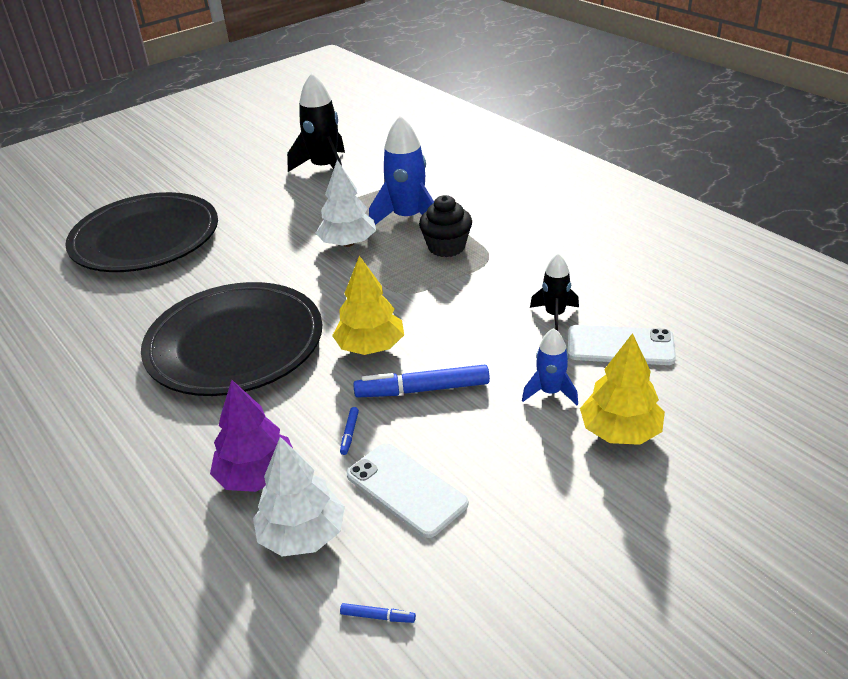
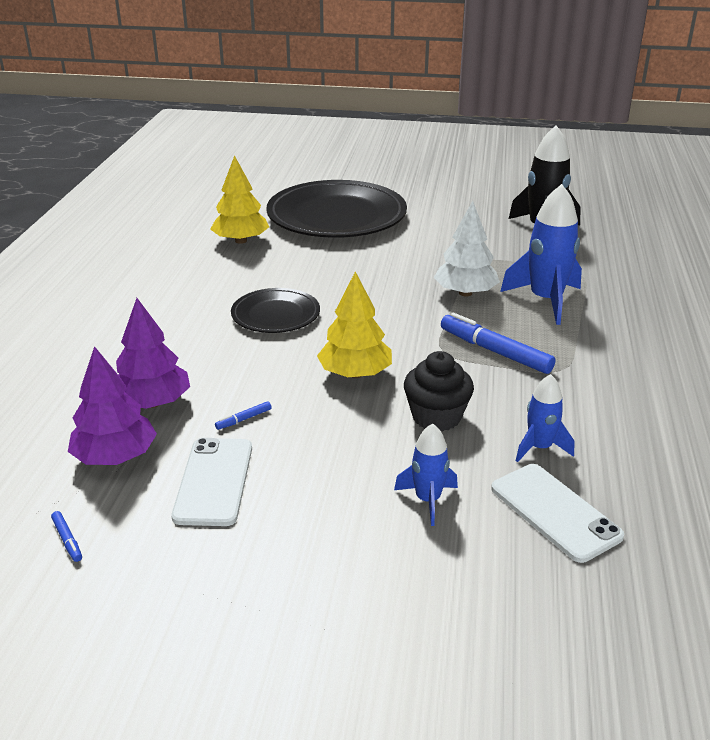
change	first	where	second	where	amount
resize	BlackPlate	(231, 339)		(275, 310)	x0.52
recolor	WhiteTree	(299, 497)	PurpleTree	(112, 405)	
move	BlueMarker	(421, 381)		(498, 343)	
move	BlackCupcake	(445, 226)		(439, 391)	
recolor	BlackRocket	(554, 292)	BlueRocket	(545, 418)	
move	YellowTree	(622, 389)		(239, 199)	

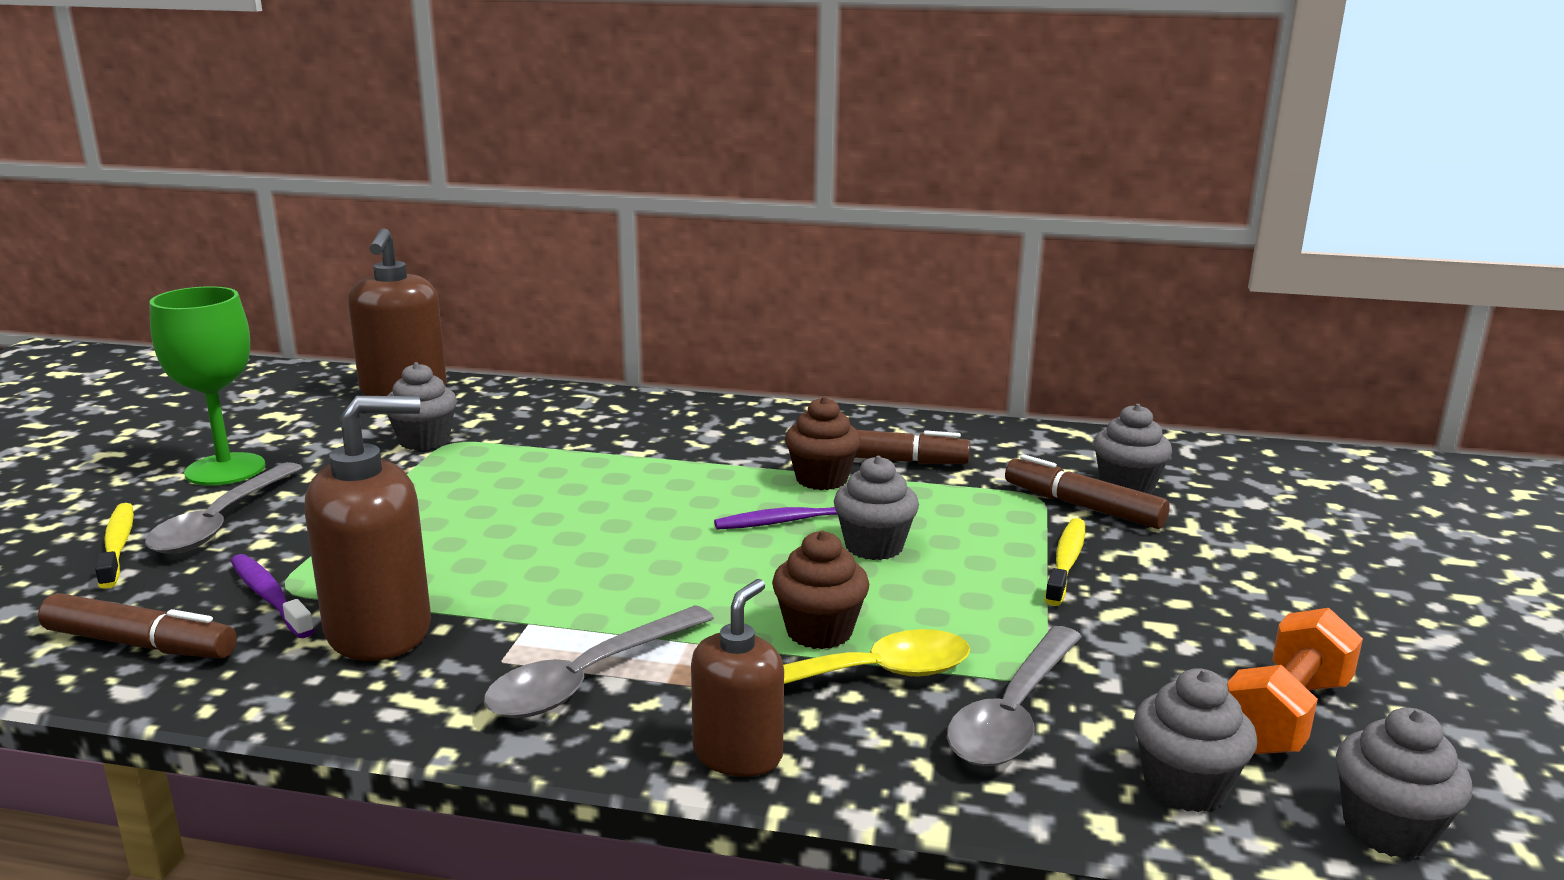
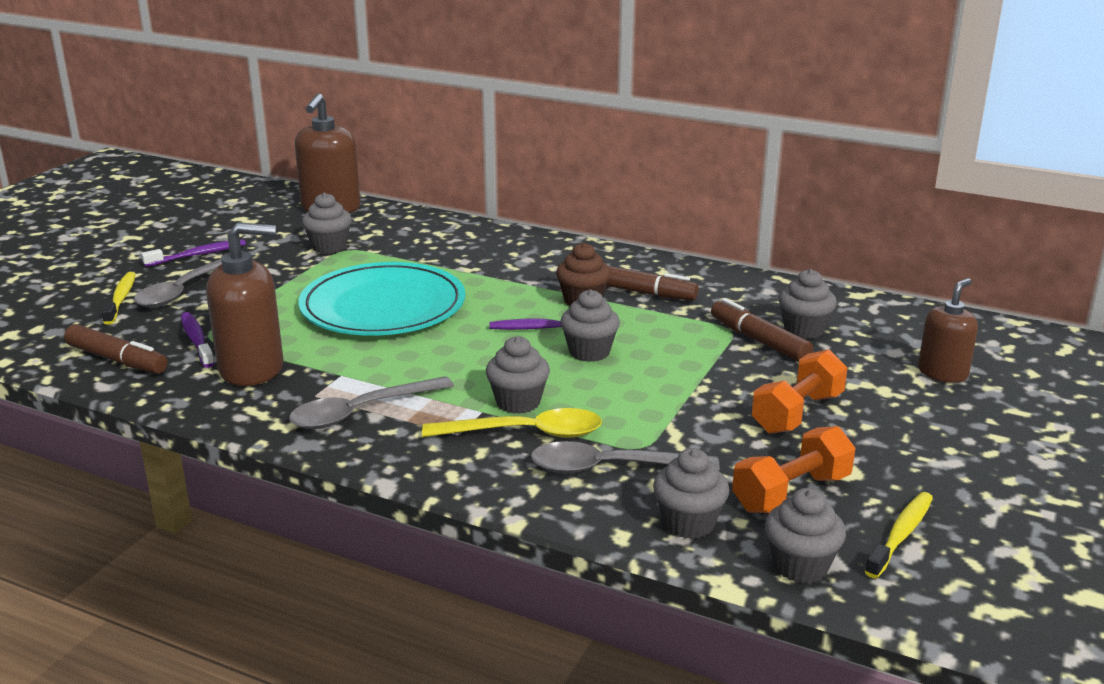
change	first	where	second	where	amount
replace	GreenGoblet	(207, 386)	PurpleToothbrush	(193, 253)	
move	BrownSoapDispenser	(737, 678)		(948, 330)	
recolor	BrownCupcake	(820, 590)	GreyCupcake	(518, 375)	
rotate	GreySpoon	(1014, 696)		(625, 457)	45 degrees clockwise
move	YellowToothbrush	(1065, 562)		(899, 535)	
insert			TurquoisePlate	(382, 299)	
insert			OrangeDumbbell	(800, 391)	

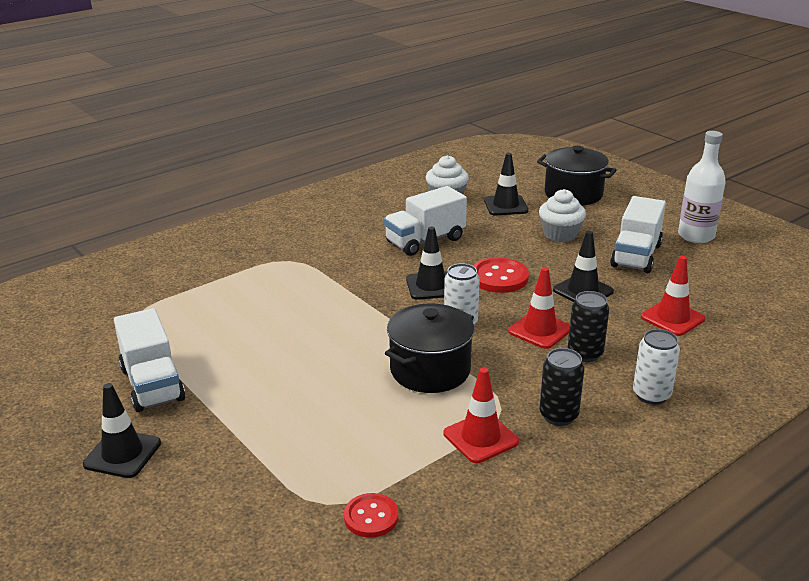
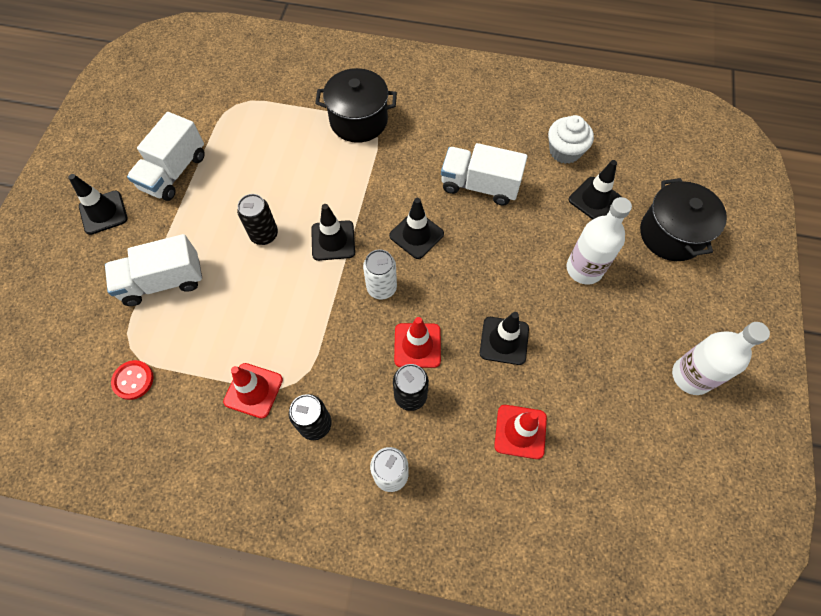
change	first	where	second	where	amount
move	BlackPot	(430, 348)		(356, 105)	
delete	RedButton	(501, 275)			
replace	WhiteCupcake	(562, 215)	WhiteBottle	(599, 241)	
move	WhiteTruck	(638, 234)		(153, 270)	
insert			BlackCan	(257, 219)	
insert			BlackTrafficCone	(333, 232)	

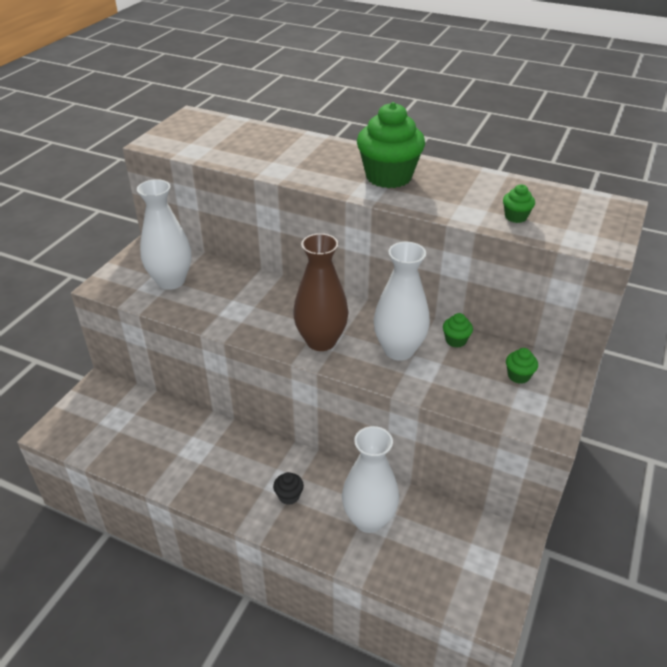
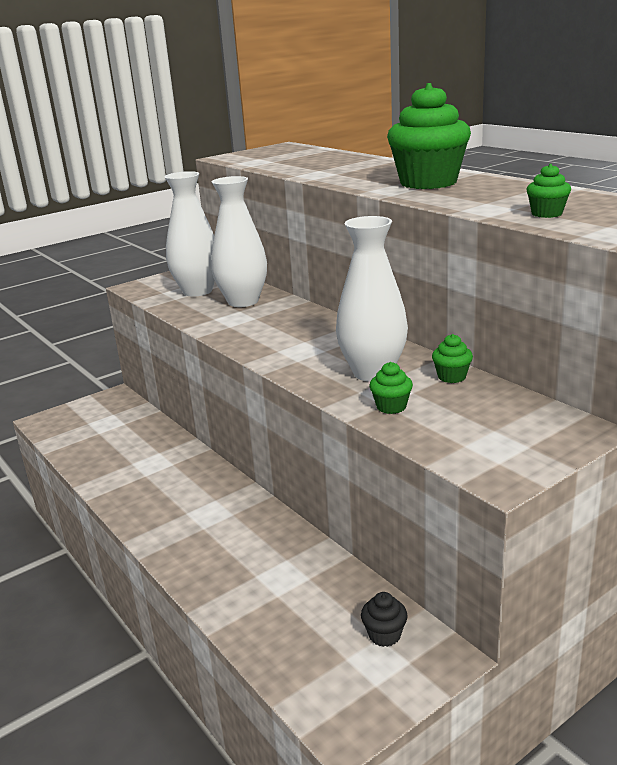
change	first	where	second	where	amount
move	BlackCupcake	(288, 488)		(384, 619)	
delete	BrownVase	(321, 292)			
move	WhiteVase	(370, 479)		(239, 241)	
move	GreenCupcake	(522, 366)		(391, 388)	

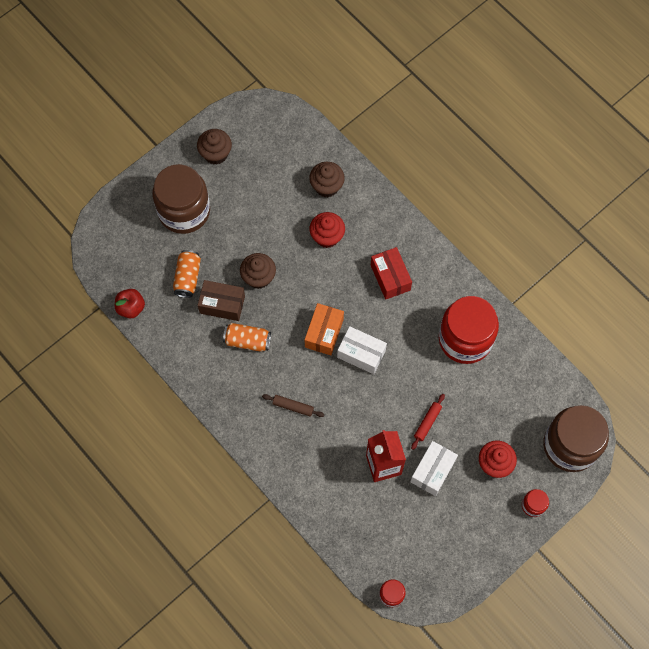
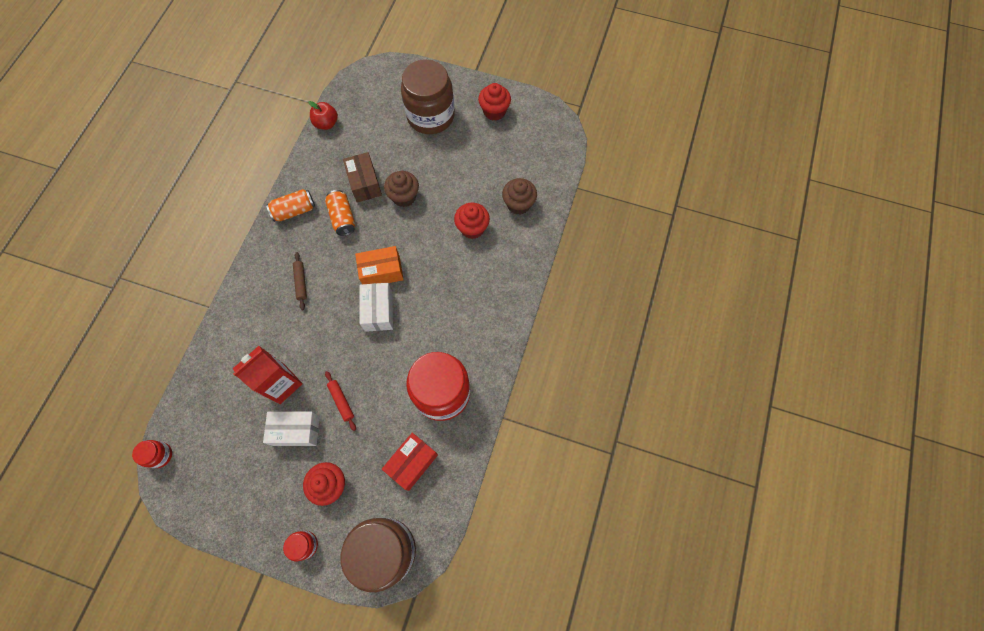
change	first	where	second	where	amount
move	OrangeCan	(187, 274)		(290, 205)	
recolor	BrownCupcake	(214, 146)	RedCupcake	(494, 102)	
move	RedBox	(391, 273)		(410, 462)	
rotate	RedRollingPin	(428, 422)		(340, 401)	60 degrees clockwise

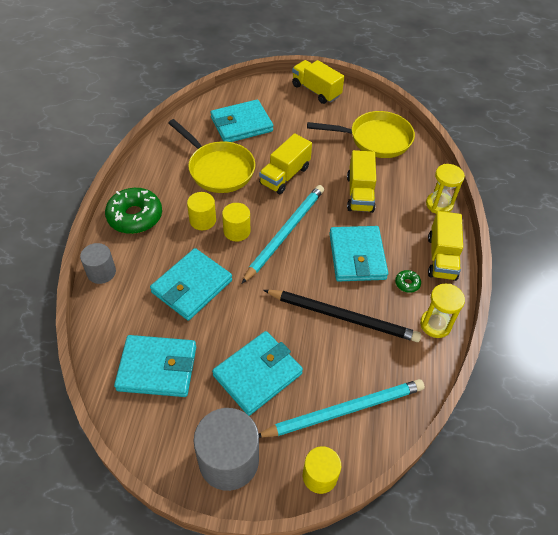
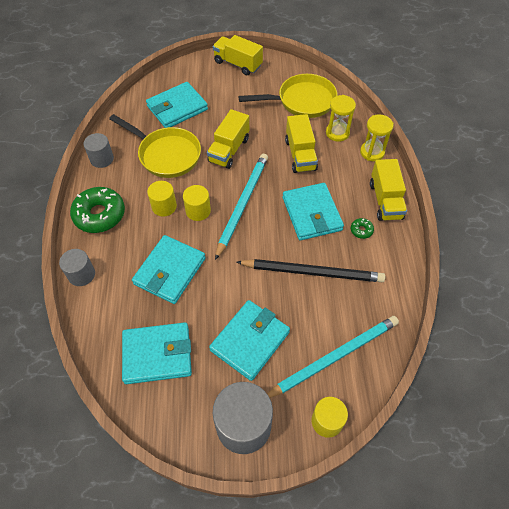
change	first	where	second	where	amount
move	YellowHourglass	(442, 311)		(341, 118)	
insert			GreyCylinder	(99, 150)	

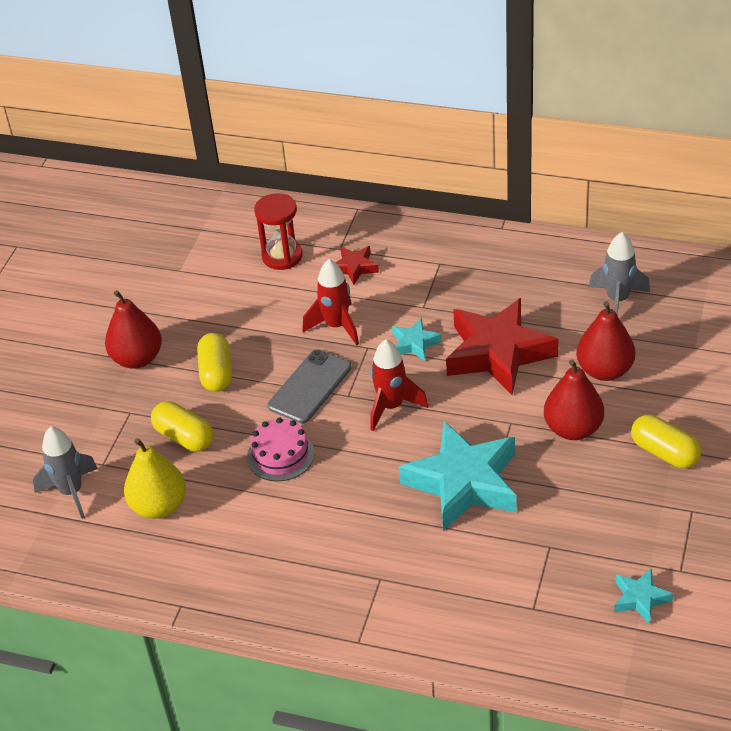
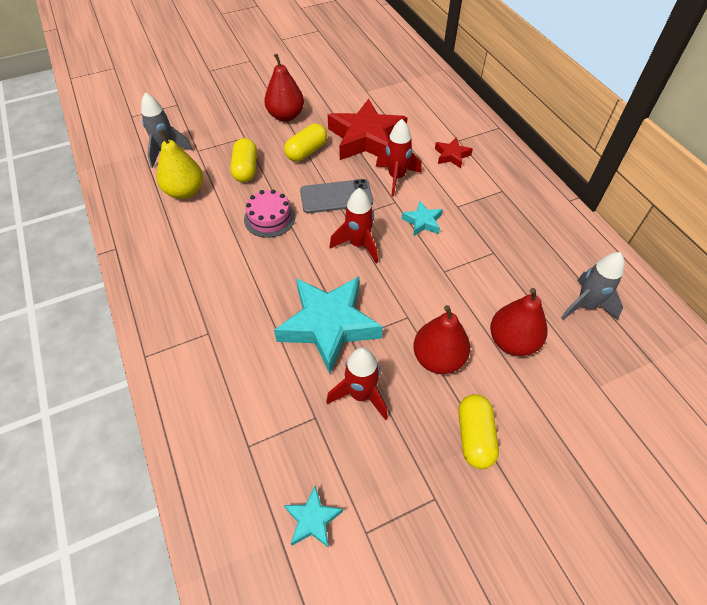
change	first	where	second	where	amount
delete	RedHourglass	(278, 231)			
move	RedStar	(502, 346)		(368, 129)	
insert			RedRocket	(357, 383)	

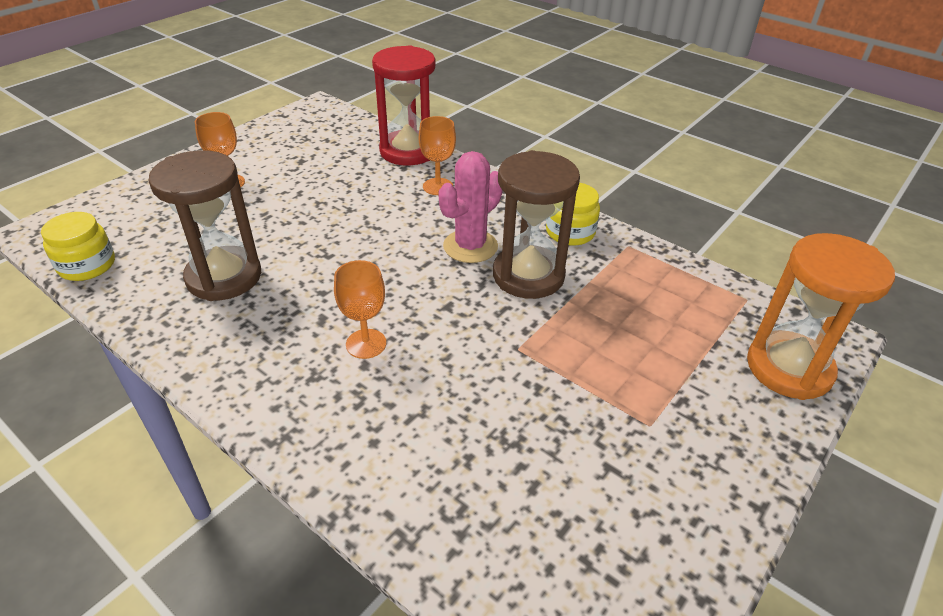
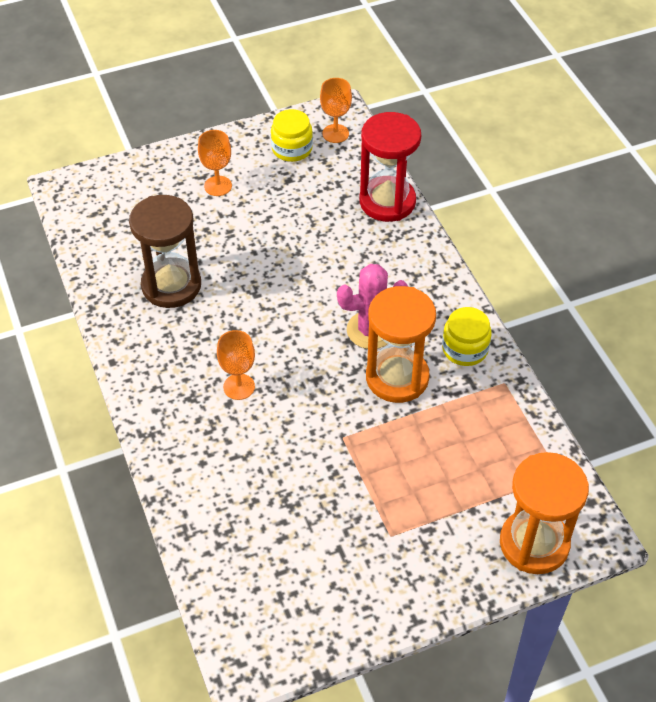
change	first	where	second	where	amount
move	YellowJar	(78, 246)		(292, 135)	
move	OrangeGoblet	(437, 155)		(336, 110)	
recolor	BrownHourglass	(536, 224)	OrangeHourglass	(401, 344)	

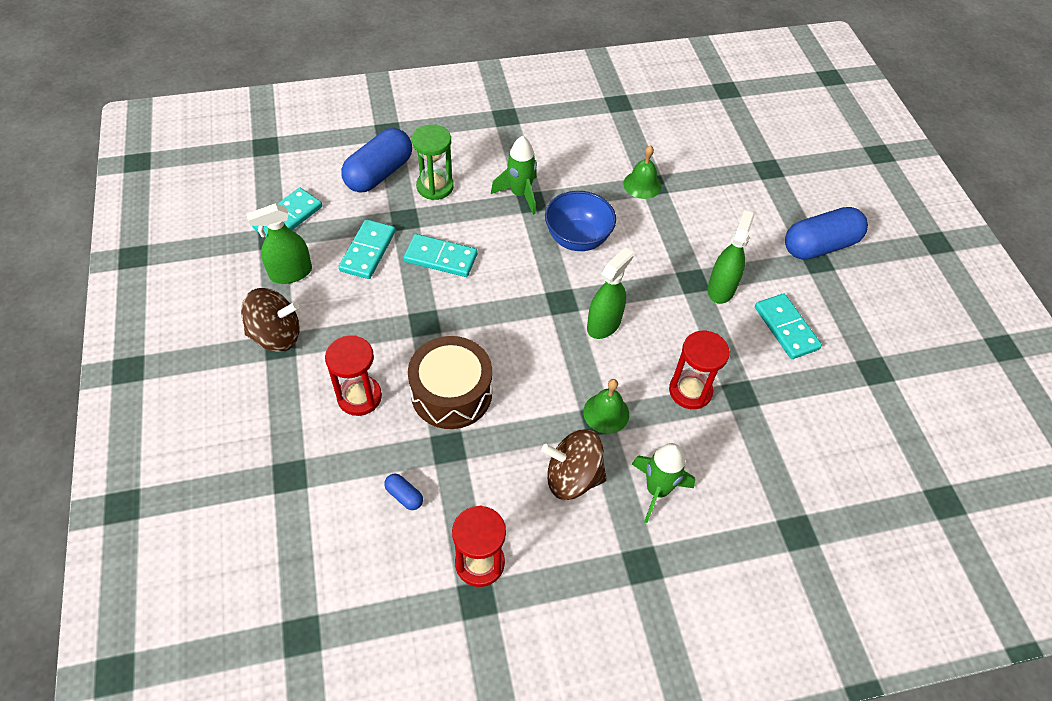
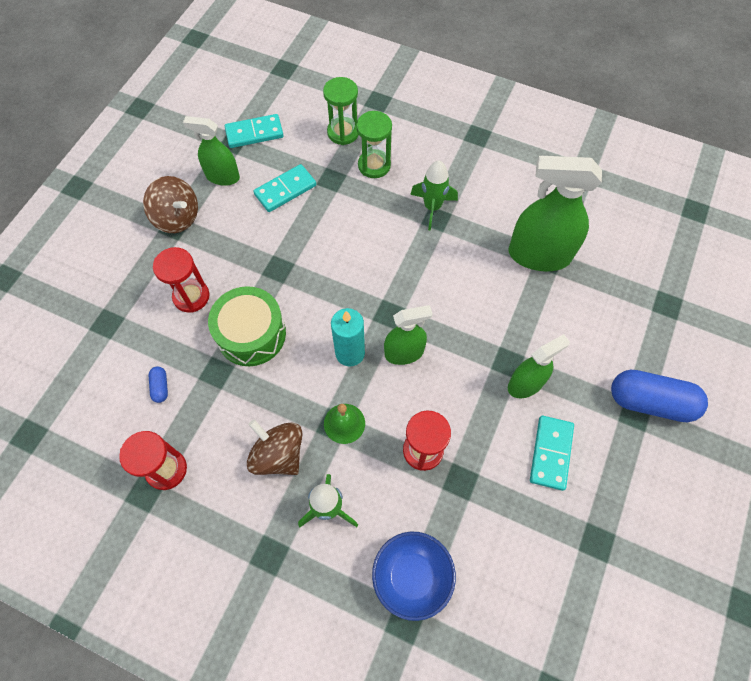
change	first	where	second	where	amount
replace	BlueCapsule	(376, 160)	GreenHourglass	(341, 111)	
delete	TurquoiseDomino	(441, 255)			
recolor	BrownDrum	(450, 382)	GreenDrum	(247, 326)	
move	BlueBowl	(580, 221)		(414, 576)	
replace	GreenBell	(642, 172)	GreenSprayBottle	(555, 213)	
insert			TurquoiseCandle	(348, 337)	

